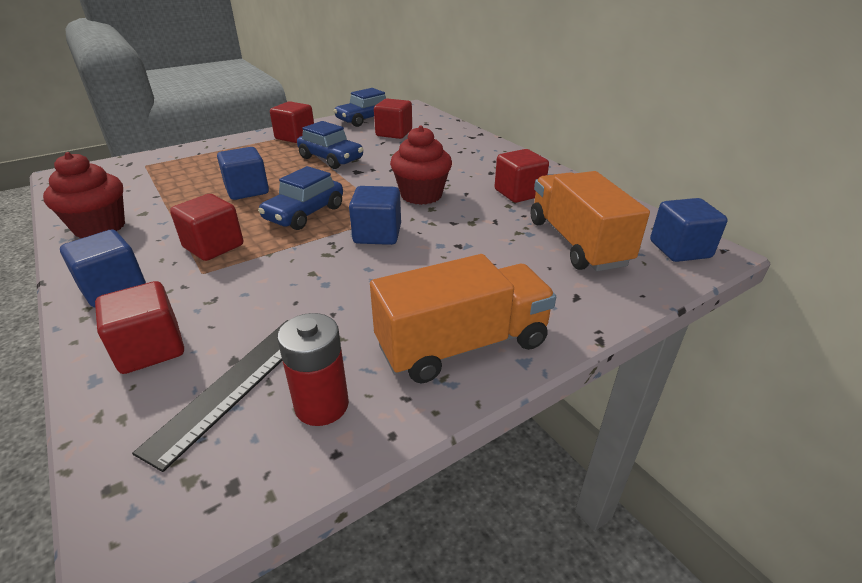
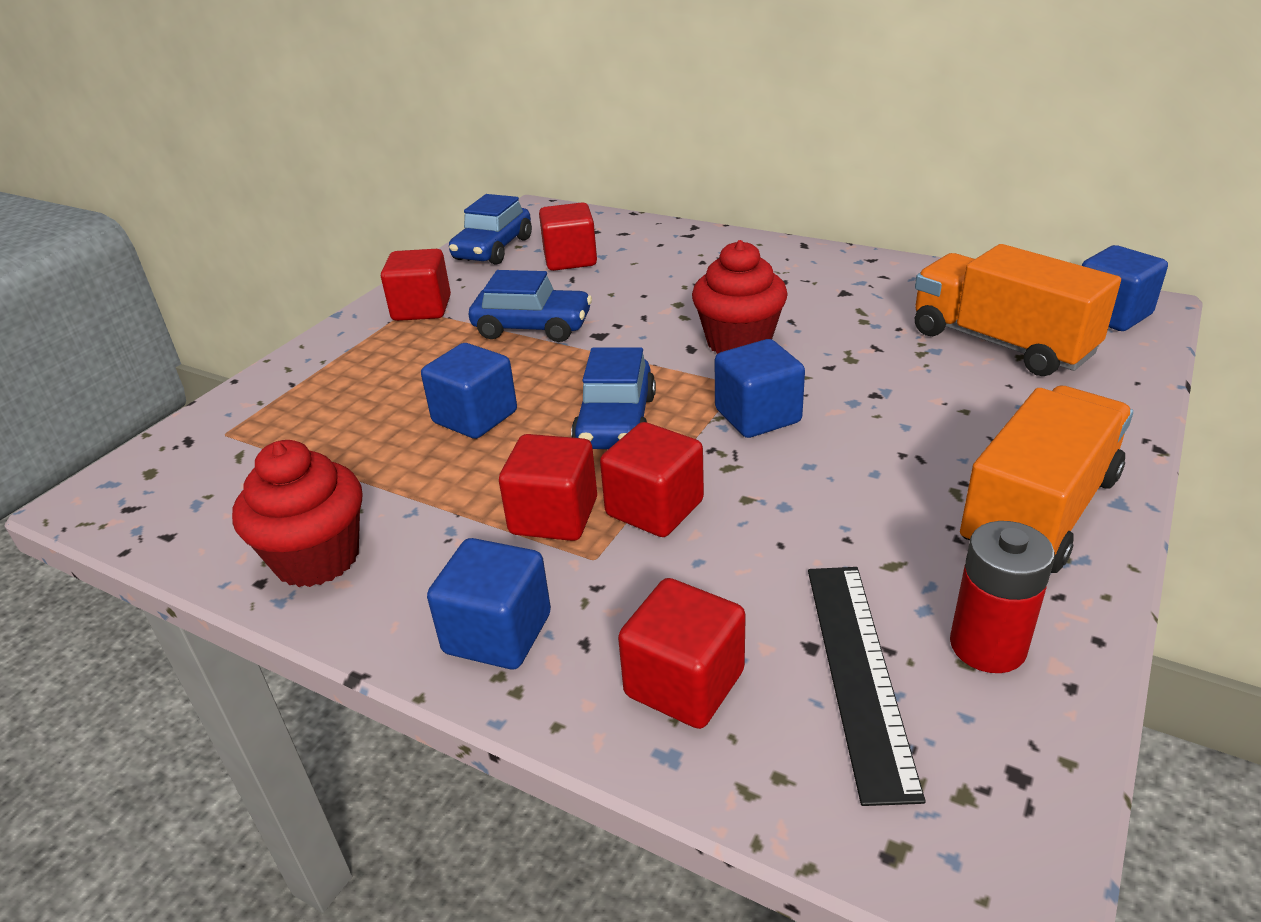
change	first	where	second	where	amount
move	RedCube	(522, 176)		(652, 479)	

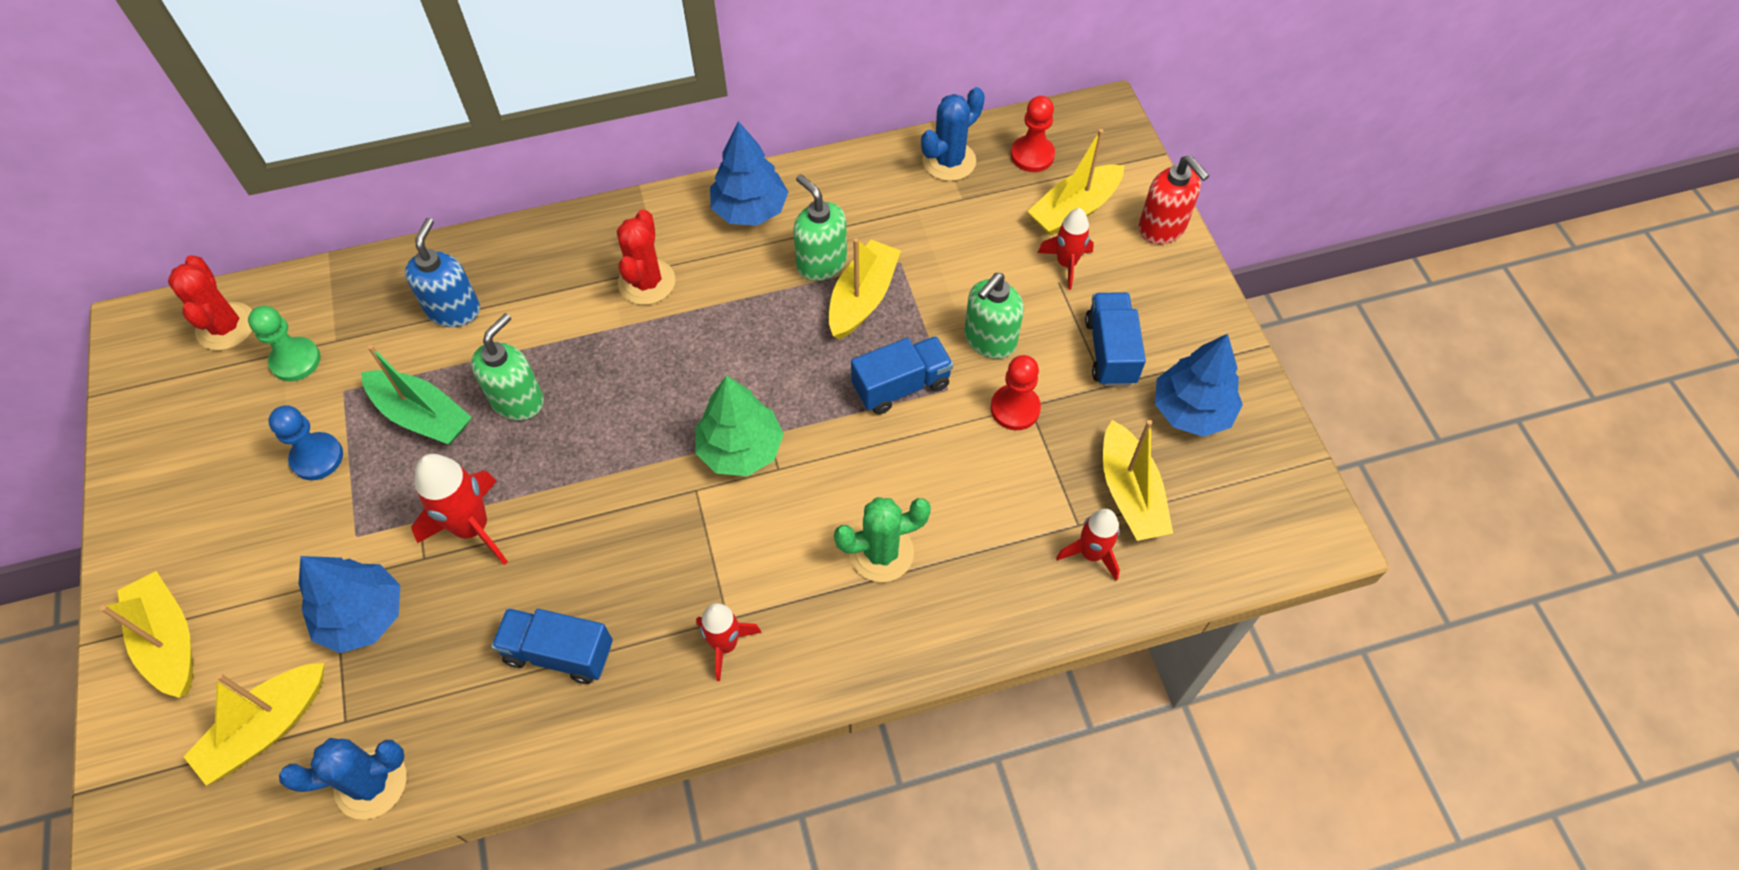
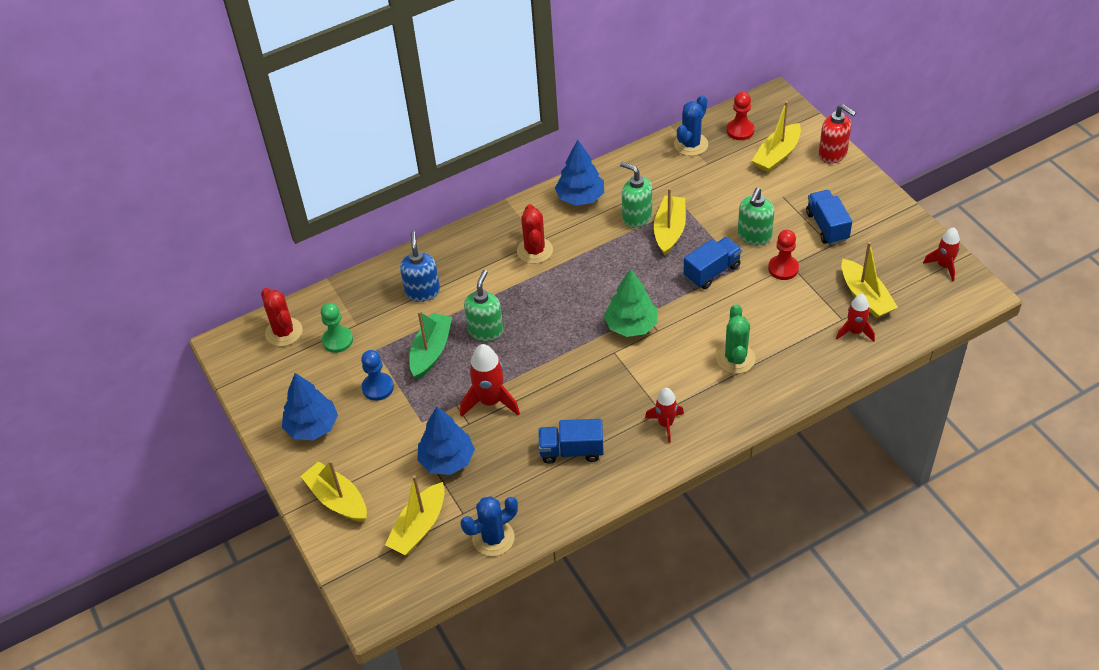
change	first	where	second	where	amount
rotate	GreenBoat	(416, 395)		(430, 345)	90 degrees counterclockwise
rotate	GreenCactus	(882, 539)		(735, 339)	60 degrees counterclockwise
move	RedRocket	(1066, 249)		(941, 254)	
move	BlueTree	(1199, 385)		(310, 406)	

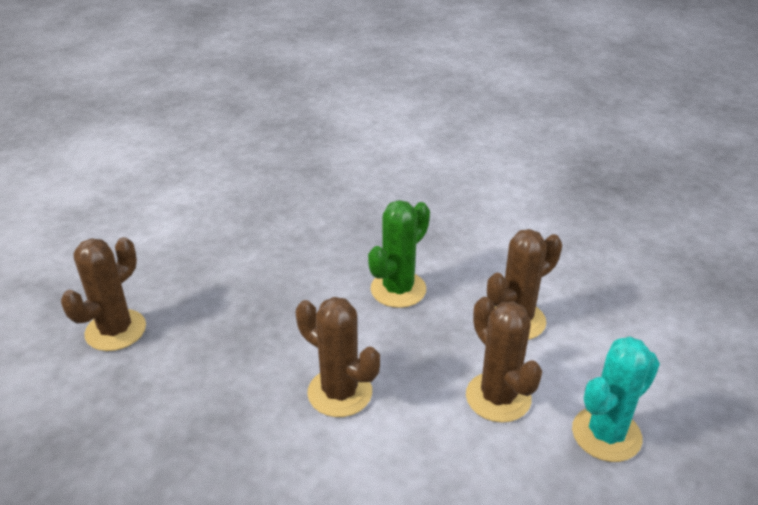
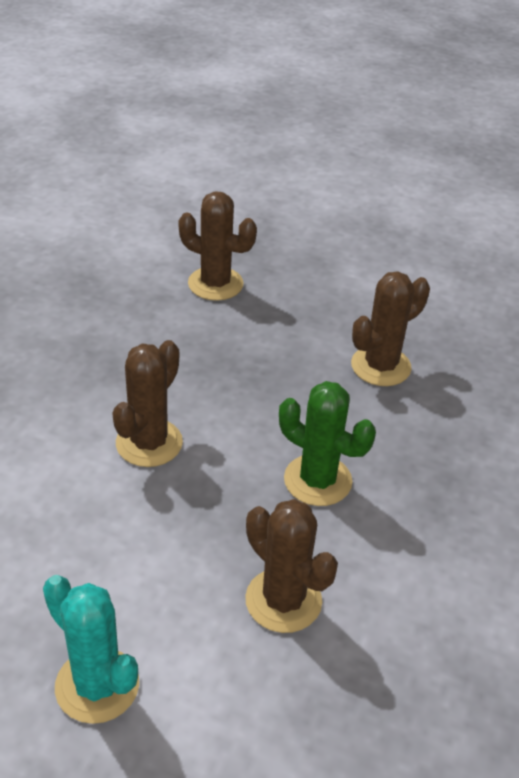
change	first	where	second	where	amount
move	BrownCactus	(504, 360)		(390, 328)	

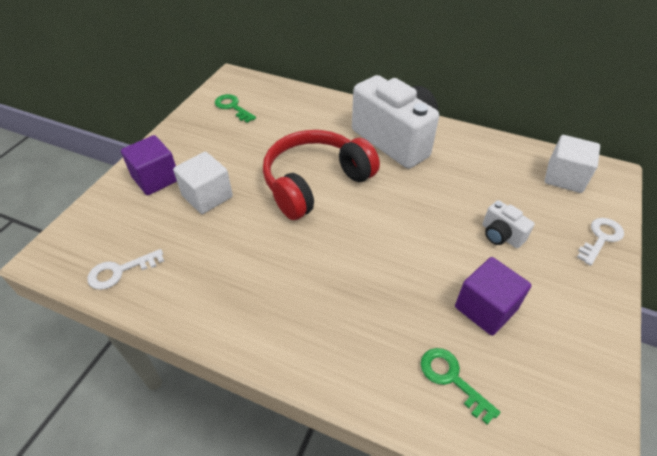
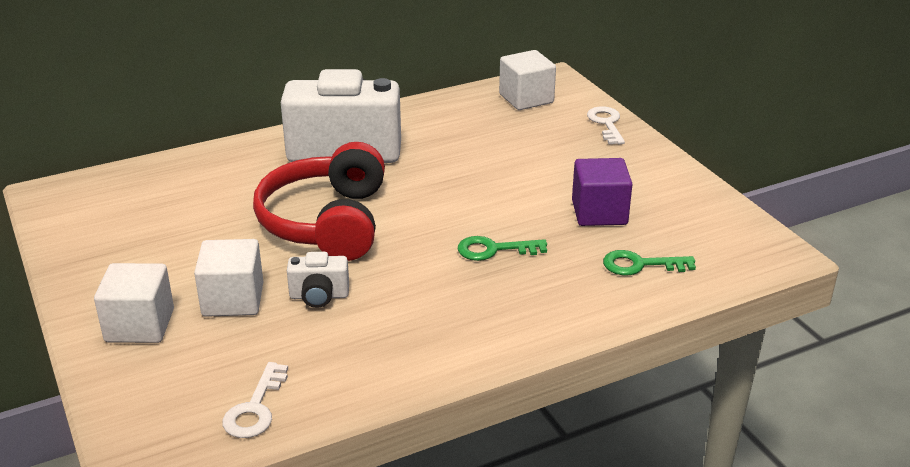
change	first	where	second	where	amount
recolor	PurpleCube	(149, 165)	WhiteCube	(134, 303)	
move	GreenKey	(235, 108)		(502, 248)	
move	WhiteCamera	(509, 224)		(318, 280)	

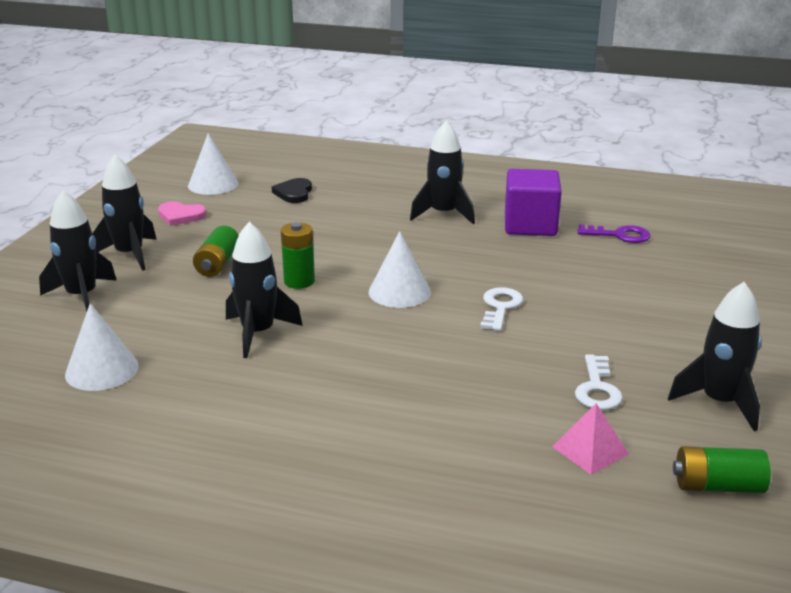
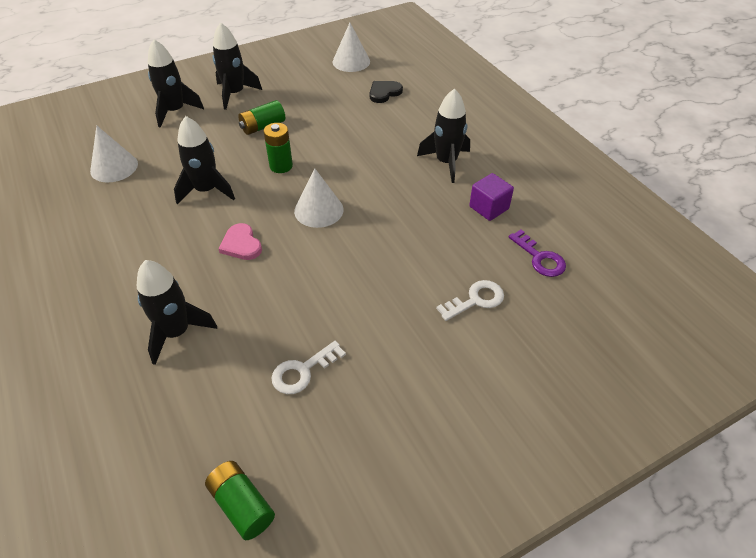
change	first	where	second	where	amount
move	PinkHeart	(182, 213)		(240, 241)	
move	WhiteKey	(501, 309)		(470, 300)	
resize	PurpleCube	(533, 202)		(491, 197)	x0.64
delete	PinkPyramid	(590, 439)			
move	BlackRocket	(714, 356)		(176, 312)	

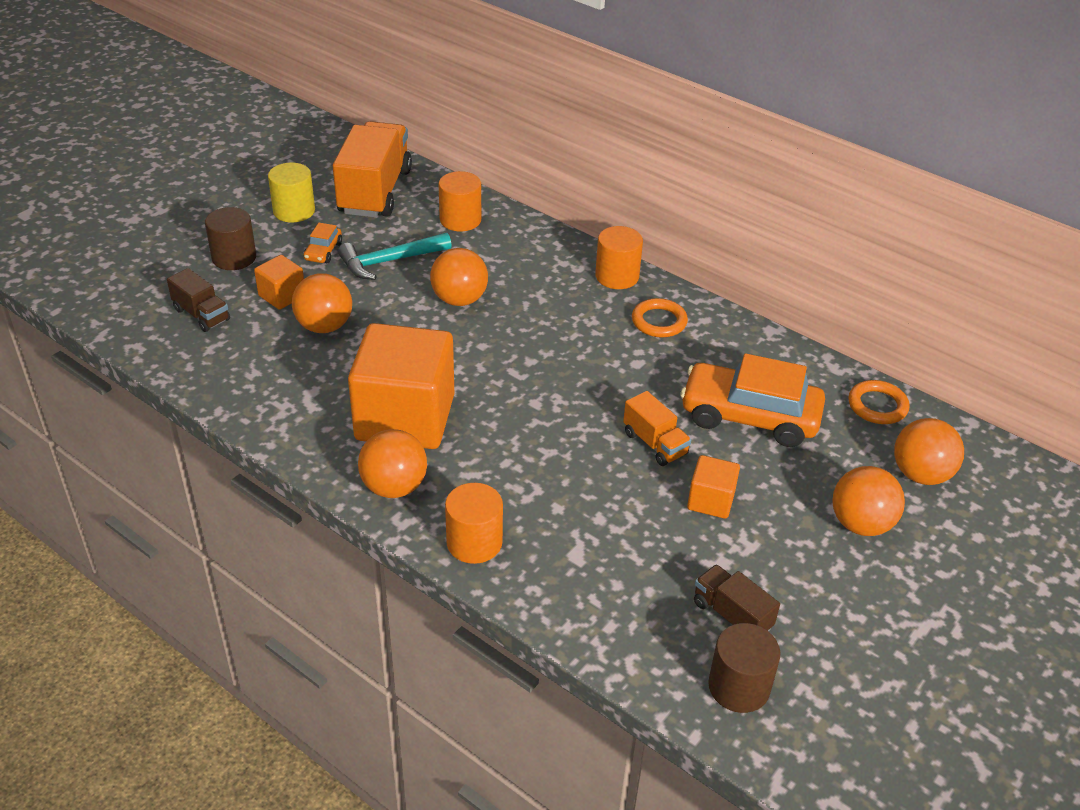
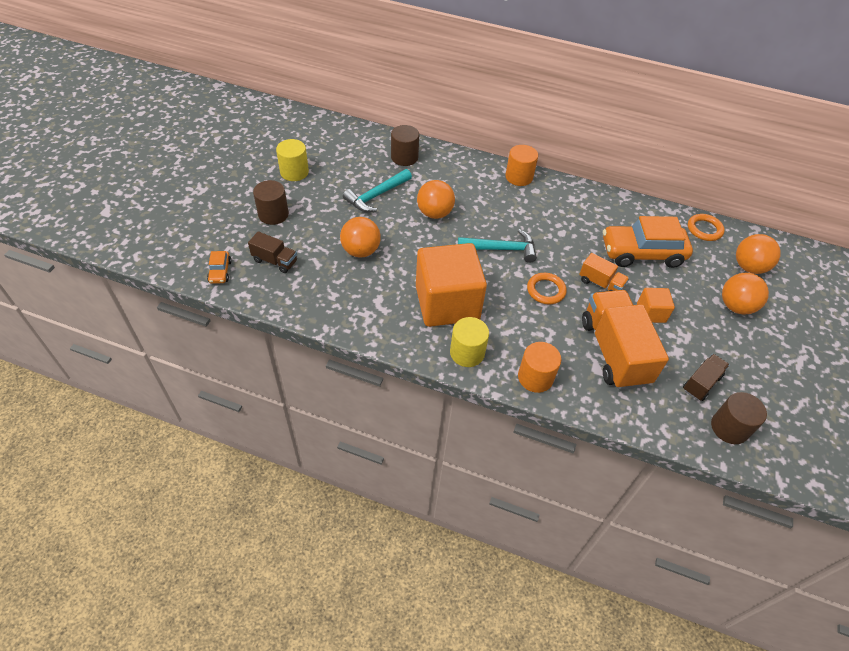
change	first	where	second	where	amount
delete	OrangeCube	(279, 282)			
move	OrangeCar	(323, 243)		(219, 267)	
move	OrangeTruck	(372, 169)		(625, 340)	
replace	OrangeBall	(392, 463)	YellowCylinder	(469, 342)	
recolor	OrangeCylinder	(459, 201)	BrownCylinder	(405, 145)	
move	OrangeRing	(660, 317)		(547, 288)	
rotate	BrownTruck	(737, 598)		(706, 377)	105 degrees clockwise
insert			TurquoiseHammer	(497, 246)	

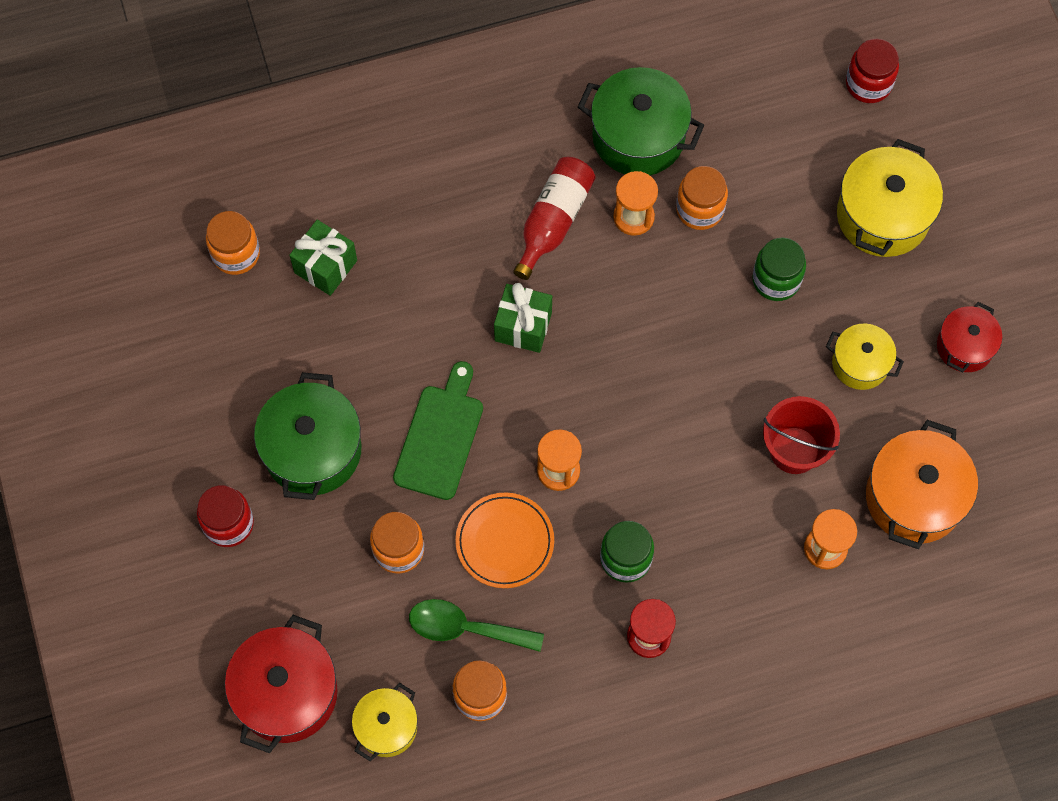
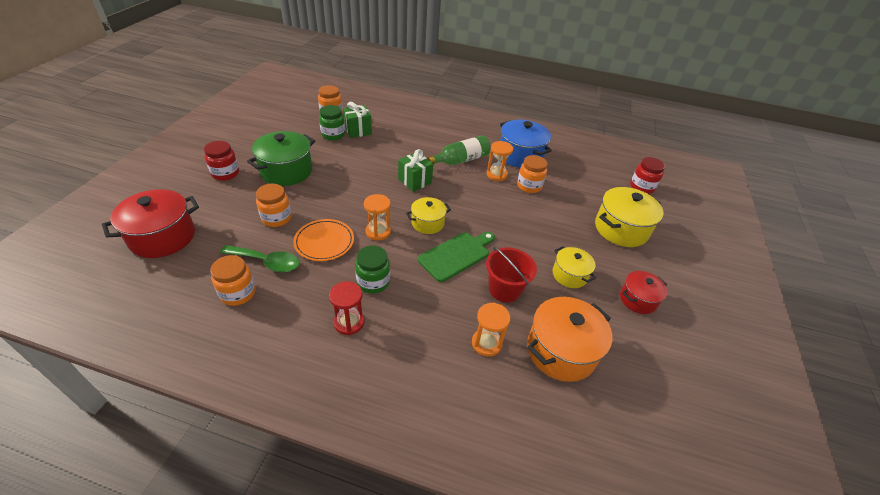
change	first	where	second	where	amount
move	YellowPot	(385, 722)		(428, 215)	
move	GreenCuttingBoard	(438, 430)		(456, 257)	
rotate	GreenSpoon	(476, 625)		(259, 258)	150 degrees clockwise
recolor	RedBottle	(554, 218)	GreenBottle	(458, 150)	
recolor	GreenPot	(641, 121)	BluePot	(526, 144)	
move	GreenJar	(779, 269)		(332, 123)	

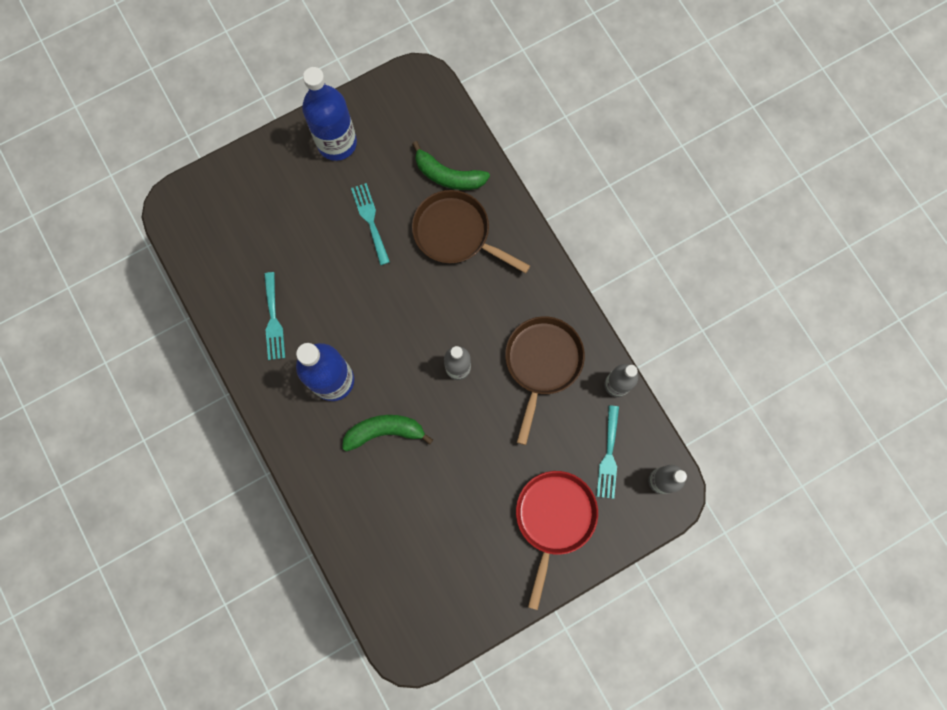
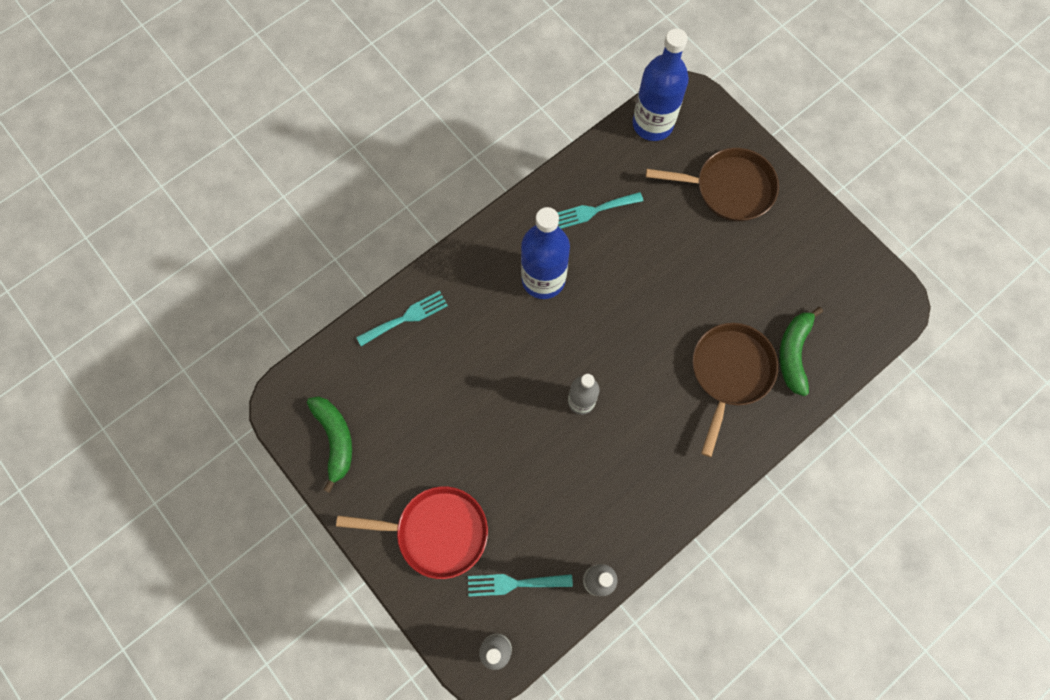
change	first	where	second	where	amount
move	BlueBottle	(329, 114)		(661, 84)	
move	GreenBanana	(387, 433)		(329, 445)	
move	TurquoiseFork	(370, 224)		(402, 318)	
move	BrownPan	(545, 380)		(712, 184)	

